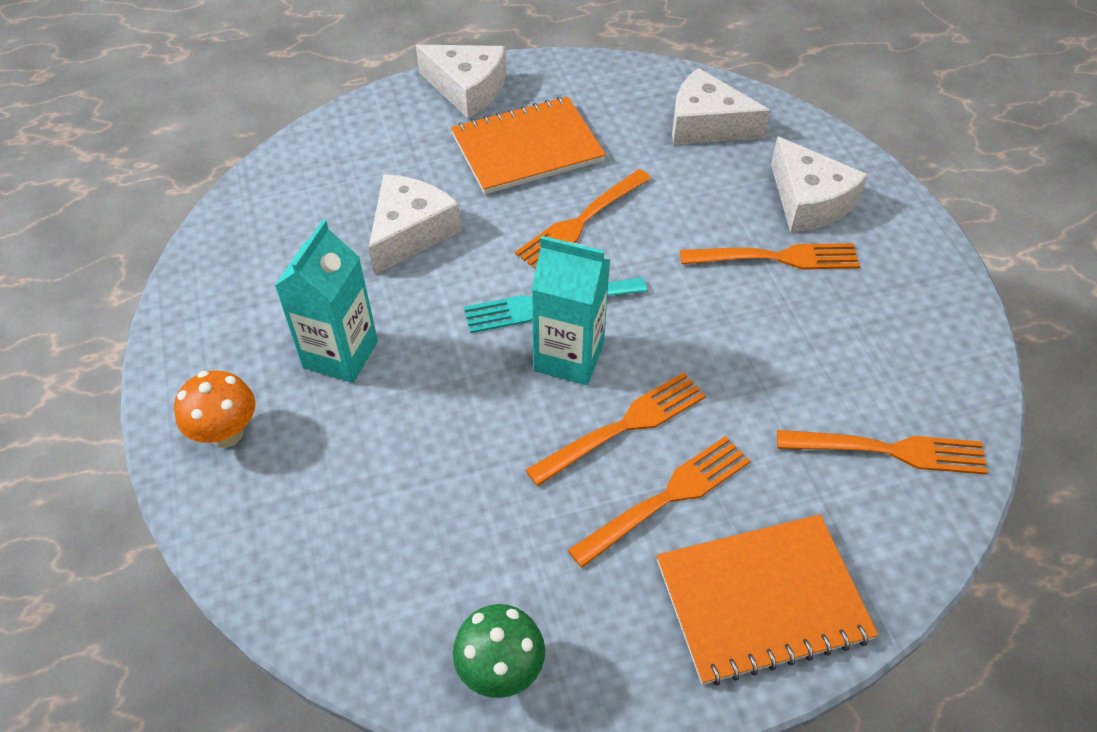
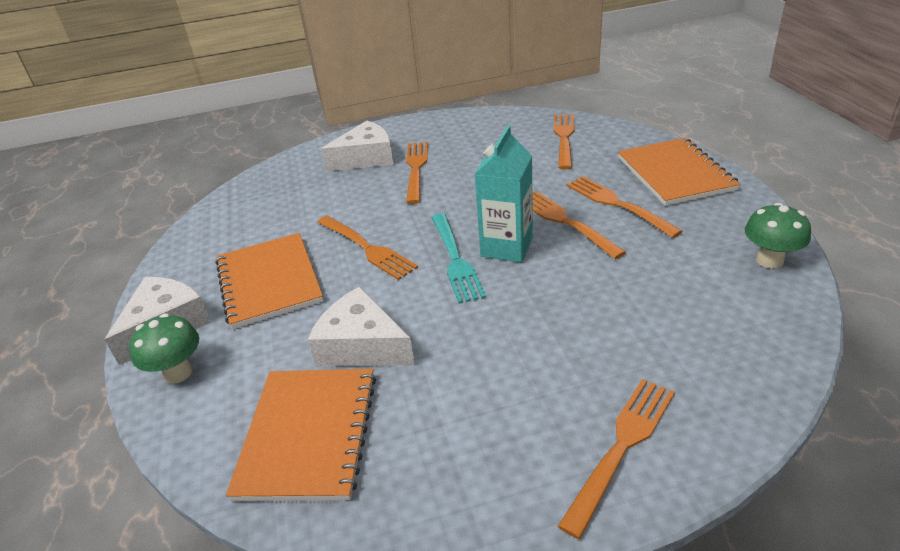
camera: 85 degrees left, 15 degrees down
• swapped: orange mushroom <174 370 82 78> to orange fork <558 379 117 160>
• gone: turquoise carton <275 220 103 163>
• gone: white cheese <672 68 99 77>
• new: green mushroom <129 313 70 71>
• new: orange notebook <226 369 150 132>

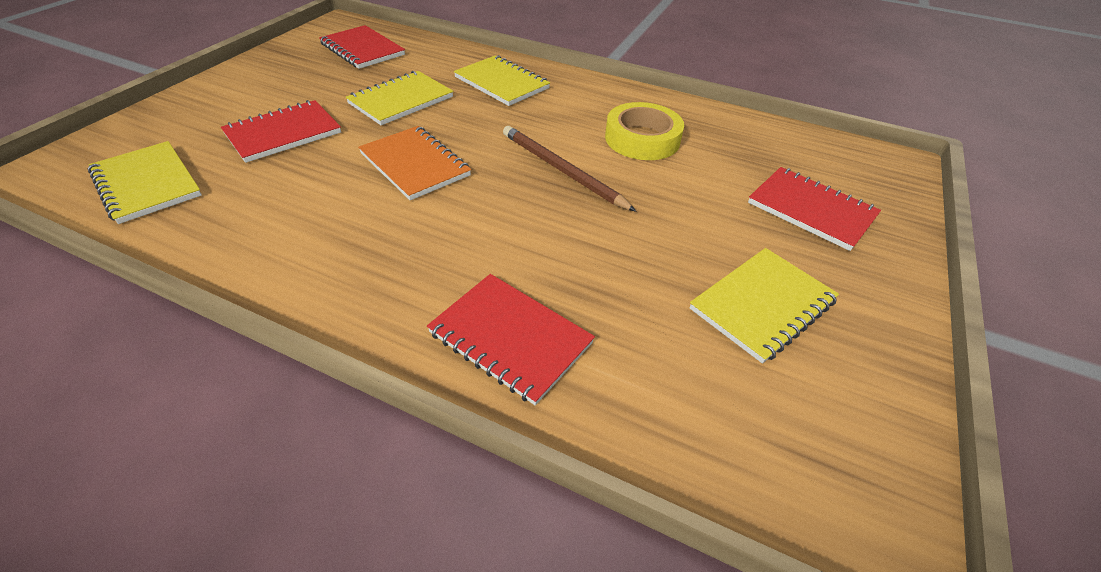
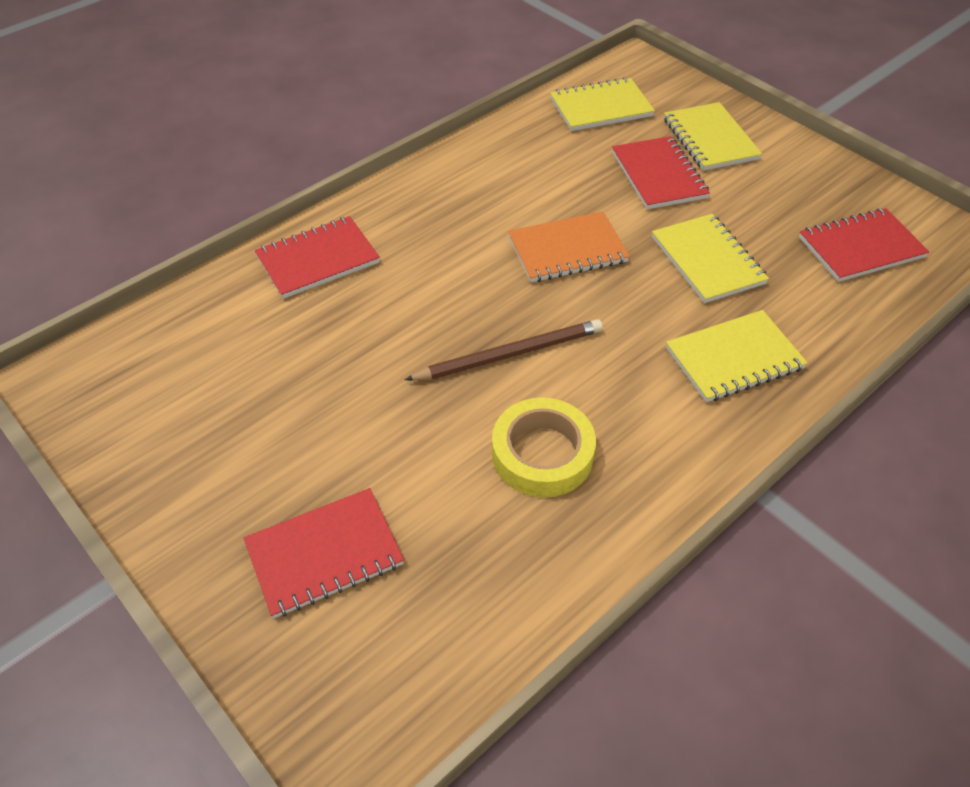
camera: 115 degrees right, 5 degrees up
• shifted: yellow notebook <690 248 149 116> to <664 102 98 69>

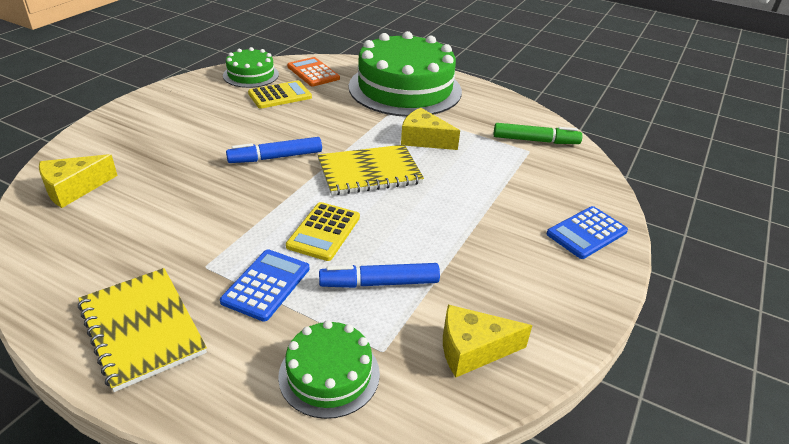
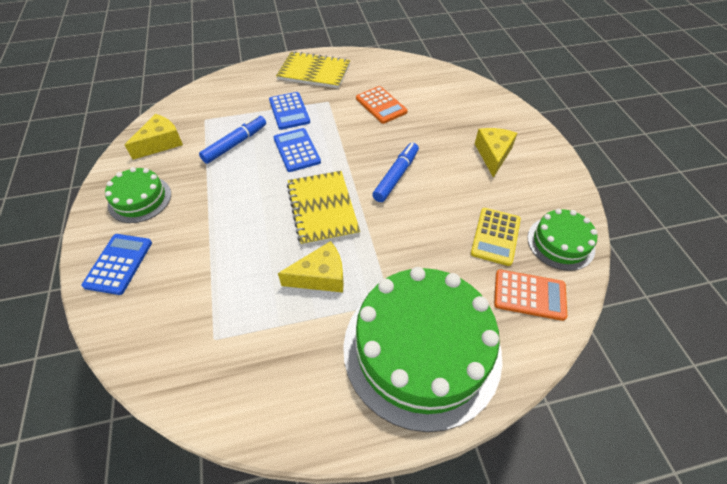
camera: 140 degrees right, 15 degrees up
• shifted: yellow cheese <39 154 79 54> to <475 128 42 50>
• shifted: green cake <278 320 102 99> to <105 167 66 56>
• repainted: yellow calculator <286 202 74 59> to blue calculator <274 128 47 44>
• rotated: yellow notebook <318 145 106 50> = <287 171 73 75> 45 degrees counterclockwise
• gone: green marker <494 123 89 21>
• new: orange calculator <356 86 52 38>

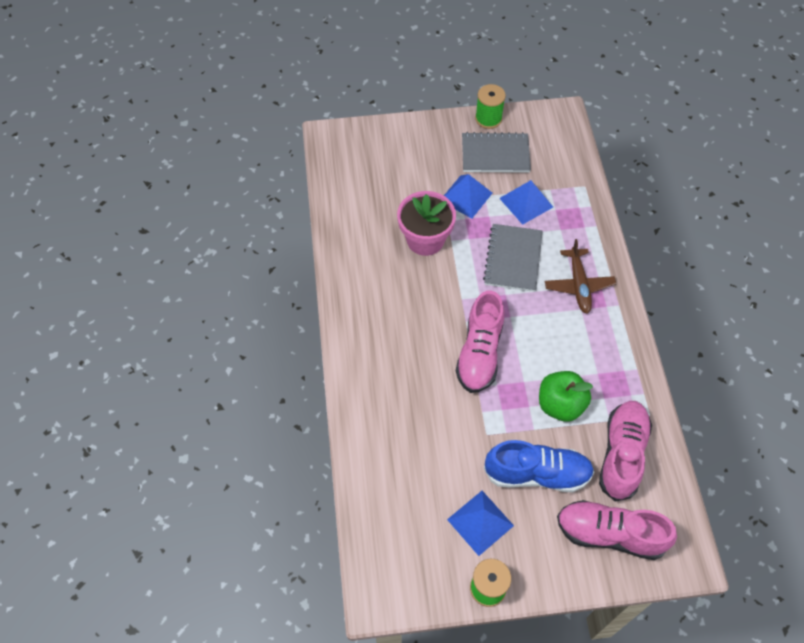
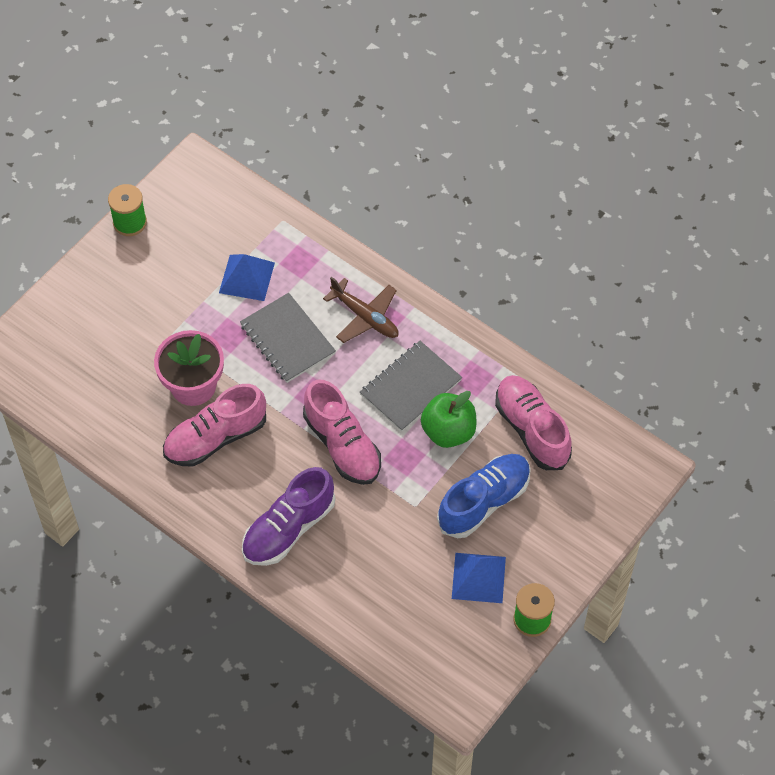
camera: 45 degrees left, 0 degrees up
• gone: blue pyramid <444 174 48 44>
• shifted: grey notebook <462 132 69 41> to <360 341 102 91>
• shifted: pink shoe <557 500 120 60> to <163 384 103 82>
• new: purple shoe <242 467 93 99>

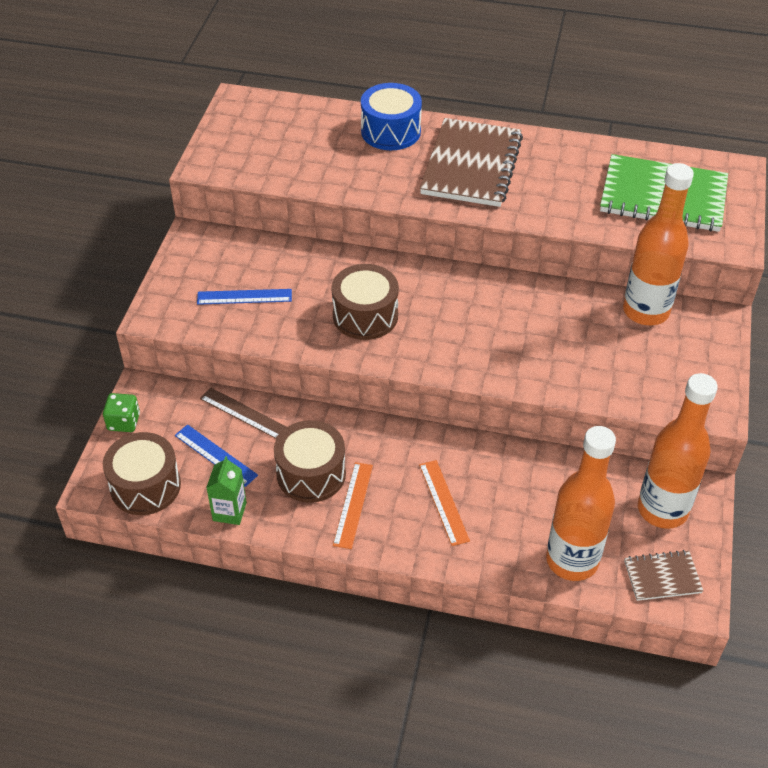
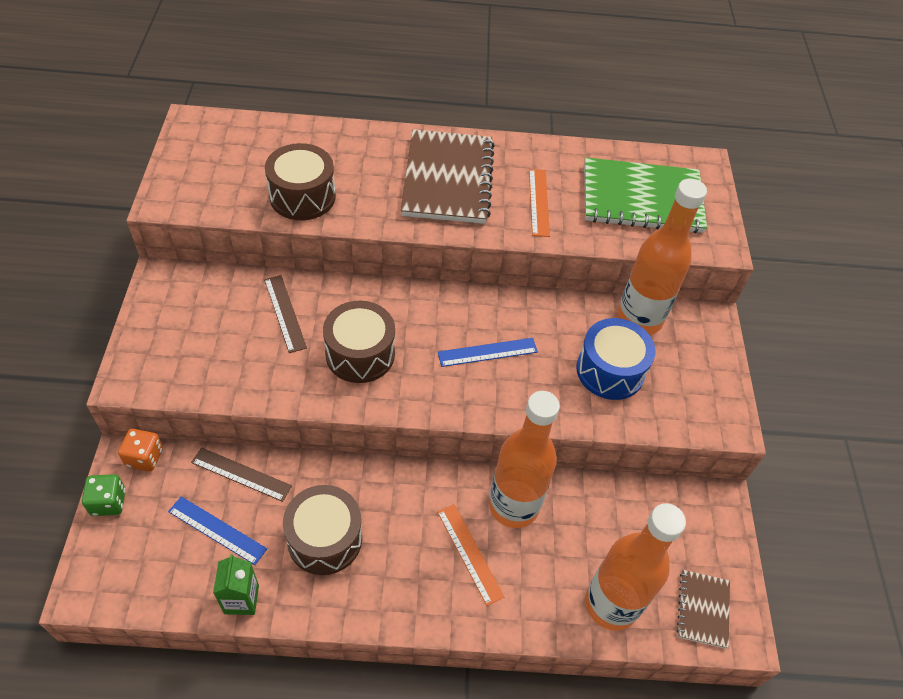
camera: 15 degrees left, 5 degrees up
• shifted: brown drum <103 432 78 83> to <265 143 71 77>
• shifted: blue ruler <197 289 95 16> to <438 338 100 29>
• shifted: orange ruler <333 462 40 87> to <529 169 21 68>
• shifted: blue drum <361 83 61 67> to <576 318 79 82>
• rotated: brown notebook <624 550 79 51> = <677 570 53 79> 60 degrees counterclockwise
• shifted: orange bottle <638 373 80 156> to <489 391 71 137>
• new: orange dice <118 429 45 43>
• new: brown ruler <264 275 43 78>

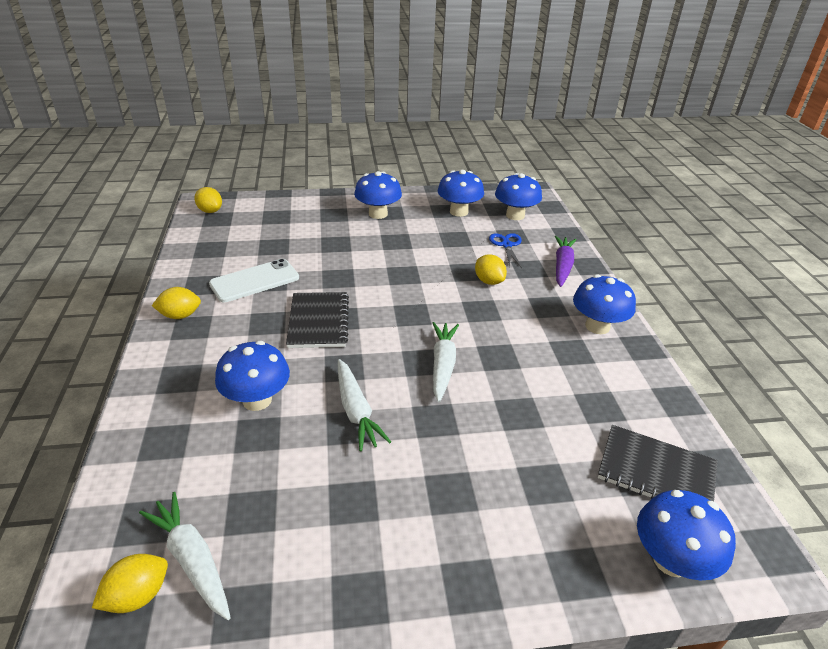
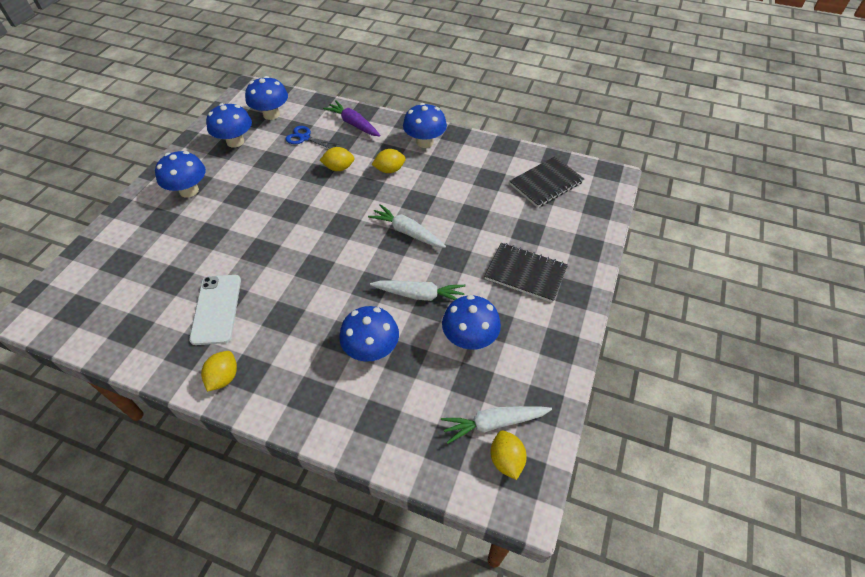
camera: 60 degrees left, 15 degrees up
• shifted: yellow lemon <194 187 28 26> to <372 149 34 24>
• shifted: black notebook <286 292 63 56> to <484 243 84 60>
• shifted: blue mushroom <637 490 99 91> to <442 295 59 55>

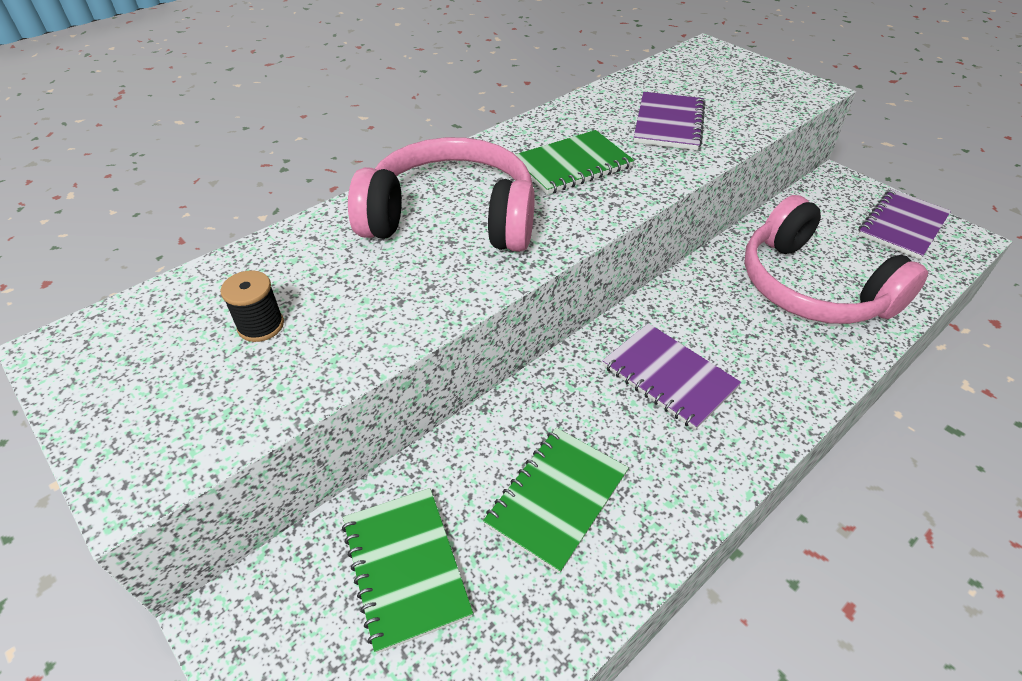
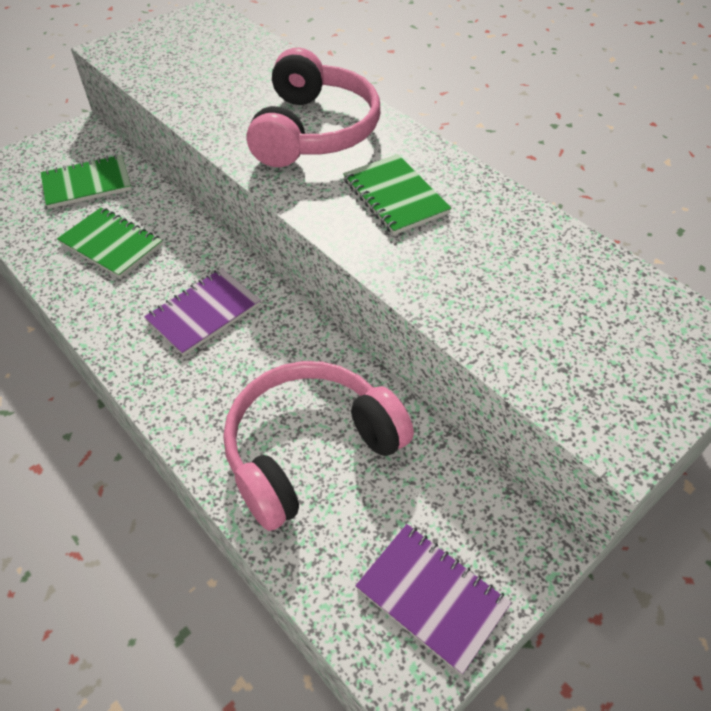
camera: 90 degrees right, 5 degrees up
• gone: black spool <220 270 64 72>
• gone: purple notebook <634 92 71 58>

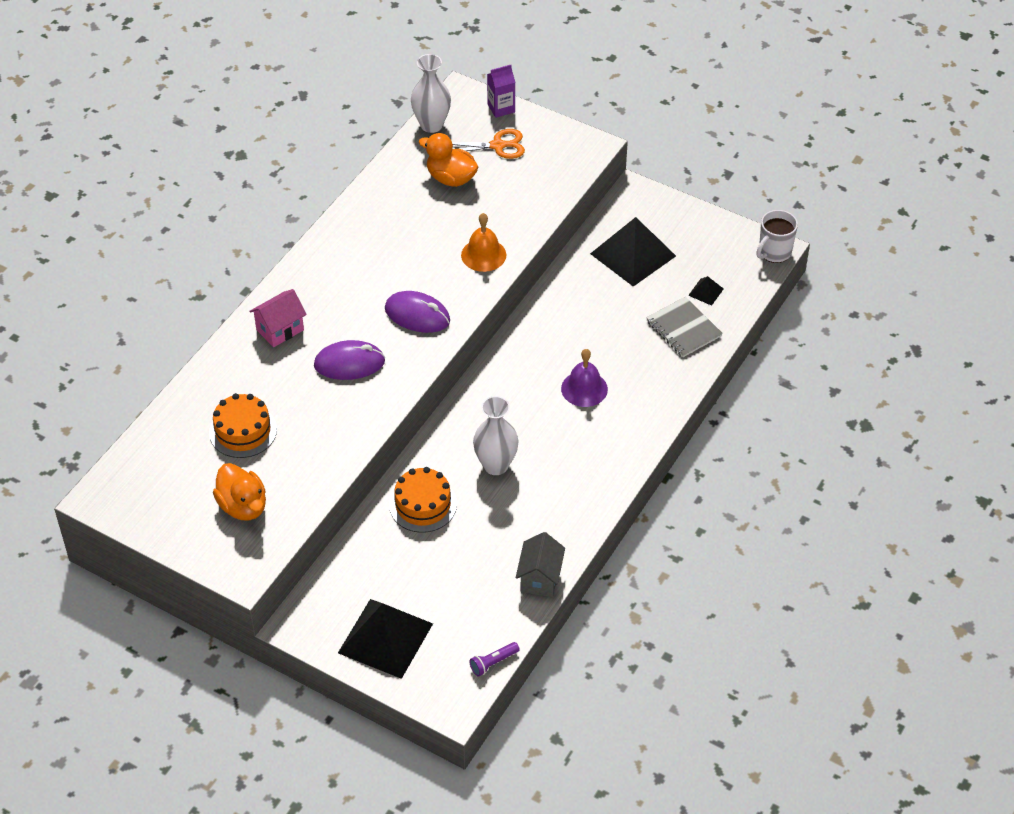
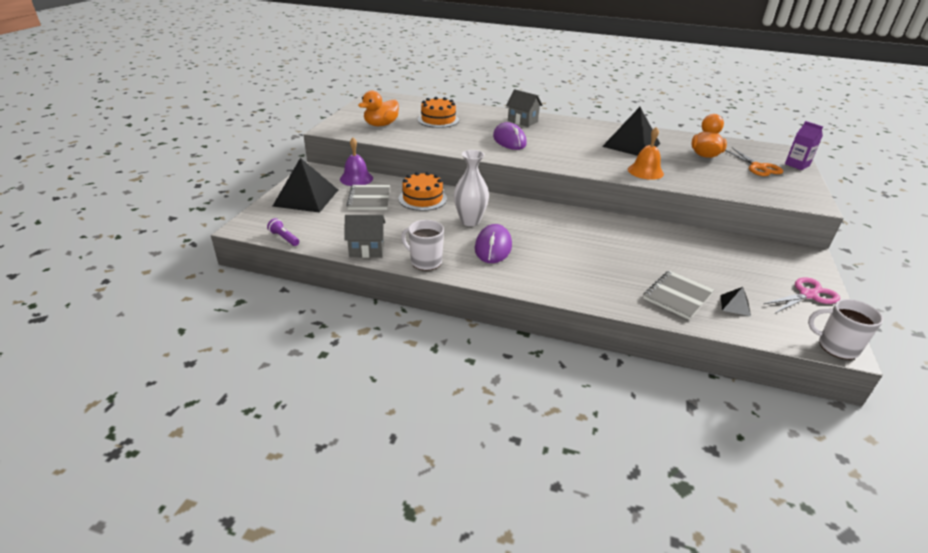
camera: 75 degrees right, 15 degrees down
• repainted: pink house <249 289 58 58> to grey house <506 89 36 38>
• shifted: purple mouse <385 291 65 42> to <475 224 37 39>
• gone: white vase <411 54 40 79>
• shifted: purple bell <561 349 47 58> to <340 138 33 48>
• shifted: black pyramid <590 217 86 70> to <602 107 58 49>
• new: grey notebook <346 185 44 25>
• new: white mug <401 220 43 51>
• new: pink scissors <763 278 77 35>

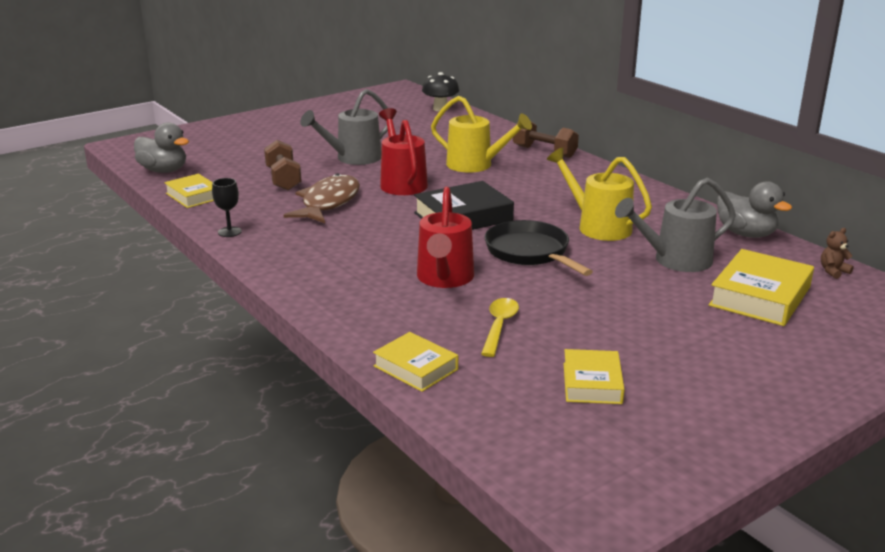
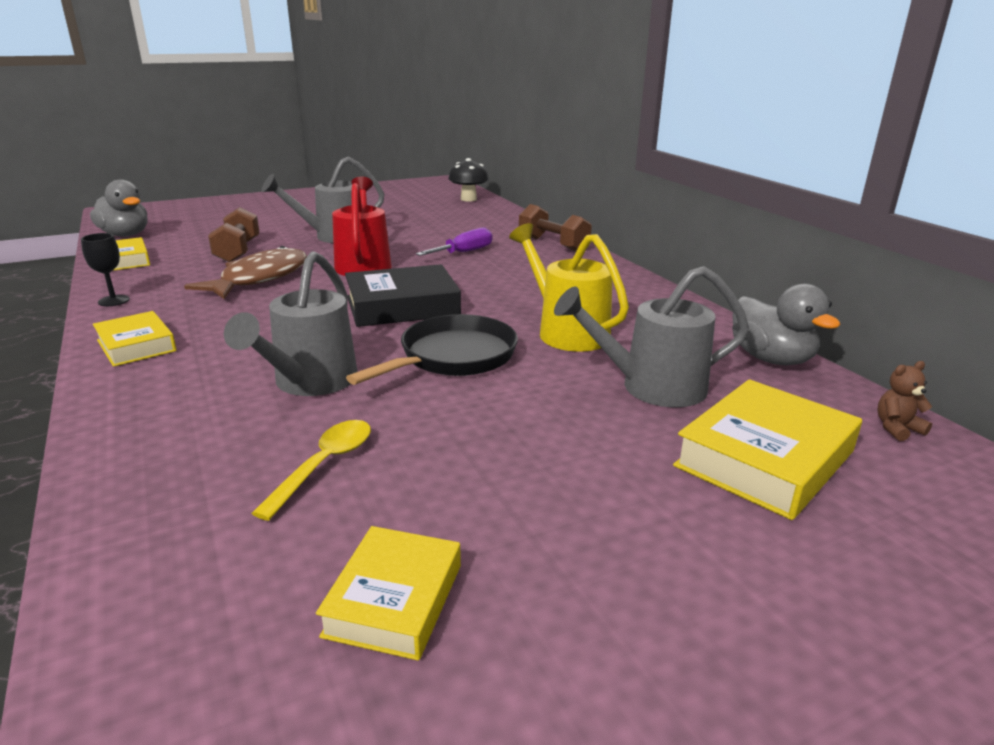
camera: 10 degrees right, 0 degrees up
• shifted: yellow book <373 332 85 60> to <93 311 83 56>
• repainted: red watering can <417 187 57 101> to grey watering can <224 251 134 145>
• swapped: yellow watering can <431 96 101 77> to purple screwdriver <416 227 76 29>
• rotated: black pan <485 220 108 56> = <346 314 172 71> 60 degrees clockwise

